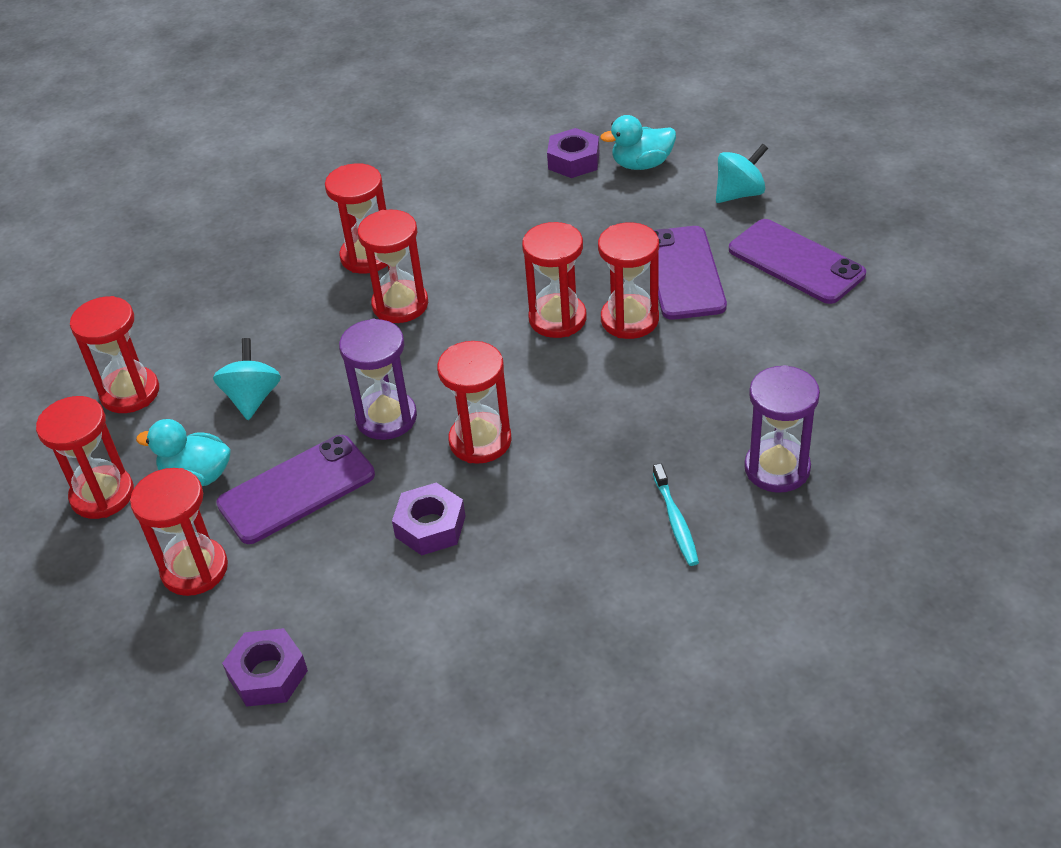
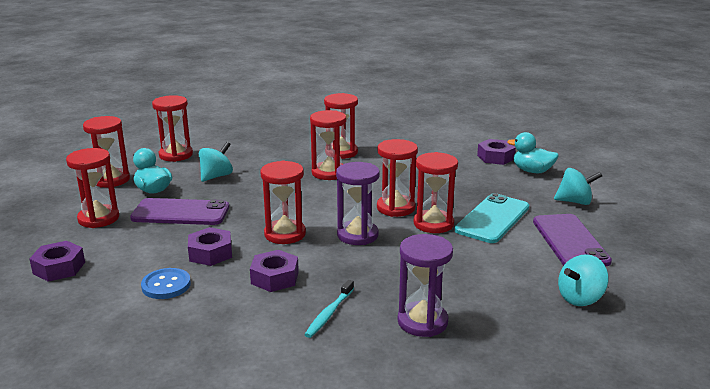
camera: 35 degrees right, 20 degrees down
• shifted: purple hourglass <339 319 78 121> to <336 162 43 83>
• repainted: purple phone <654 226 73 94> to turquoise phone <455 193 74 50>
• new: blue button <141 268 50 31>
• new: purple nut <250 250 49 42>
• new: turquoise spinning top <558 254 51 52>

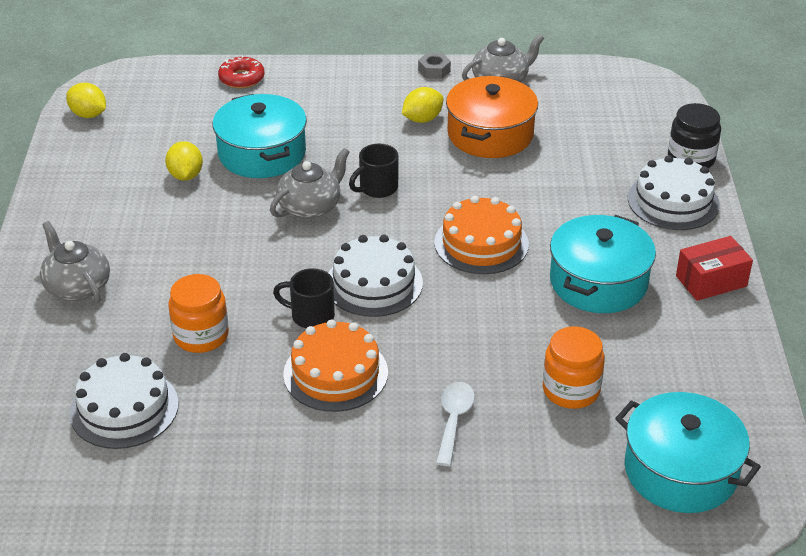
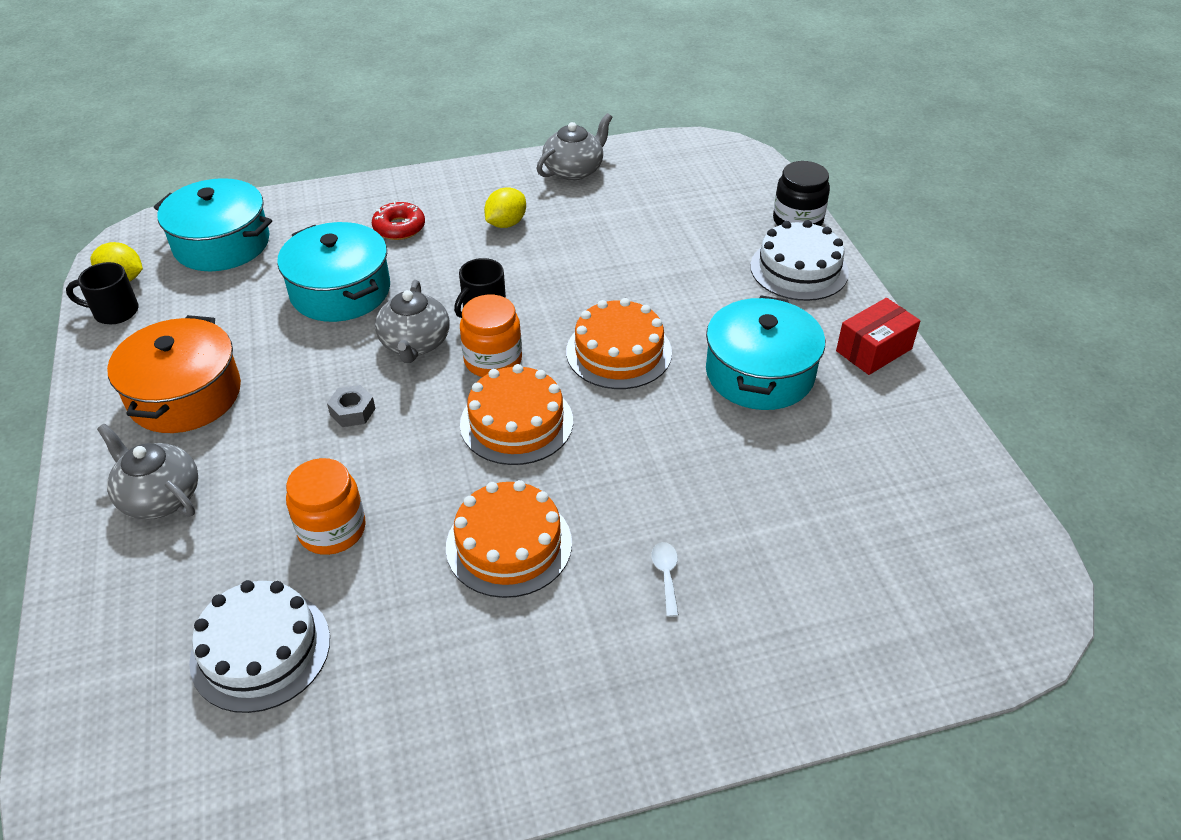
camera: 15 degrees left, 5 degrees up
• gone: yellow lemon <165 141 38 40>
• shifted: red donut <218 56 47 33> to <372 201 53 39>
• rotated: grey teapot <270 148 80 71> = <375 280 75 83> 150 degrees clockwise
• shifted: black mug <273 268 62 60> to <66 262 73 62>
• repainted: white cake <328 235 95 82> to orange cake <460 364 113 101>
• shifted: grey nut <418 53 33 26> to <327 385 48 42>
• scaled: white spoon <436 382 39 84> = <651 542 28 75> x0.67
• shifted: orange pot <446 76 92 82> to <107 315 134 118>
• shifted: orange jar <543 327 62 82> to <460 295 62 82>
• shifted: turquoise pot <615 392 146 121> to <154 178 118 93>

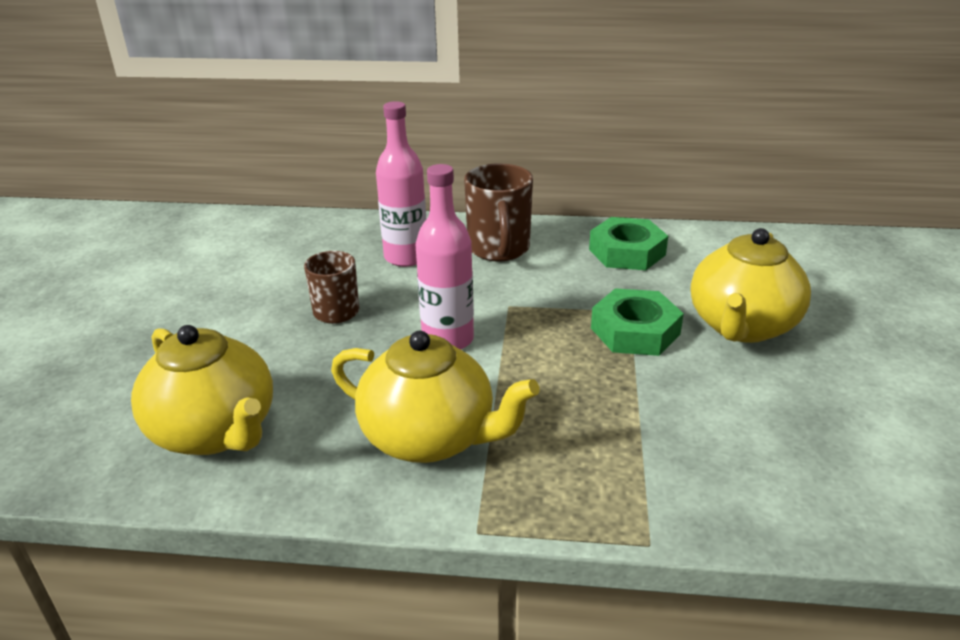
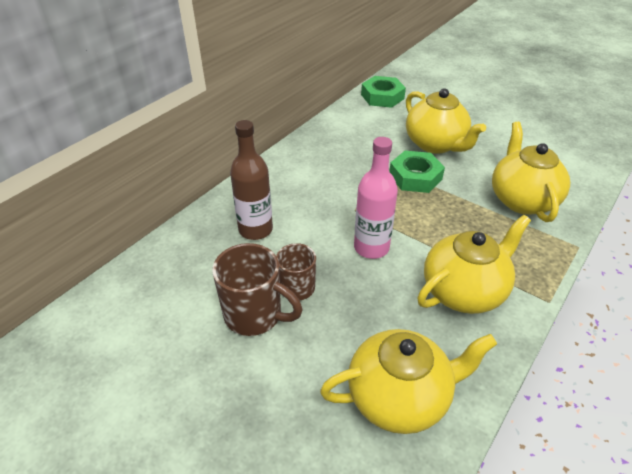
camera: 60 degrees left, 10 degrees up
• repainted: pink bottle <376 101 50 166> to brown bottle <230 120 43 120>
• shifted: brown mug <464 163 69 98> to <212 243 91 93>
• shifted: green nut <589 217 79 53> to <361 76 45 32>
• new: yellow teapot <492 122 78 100>

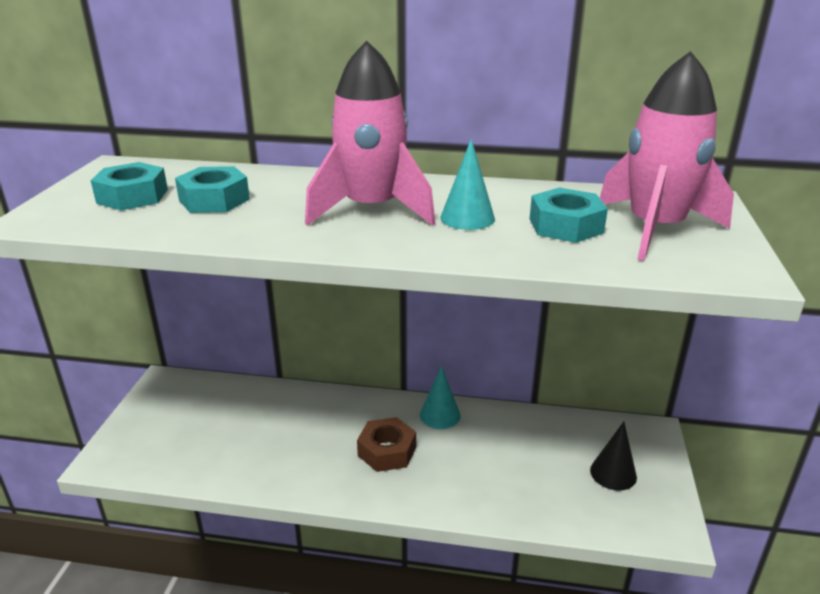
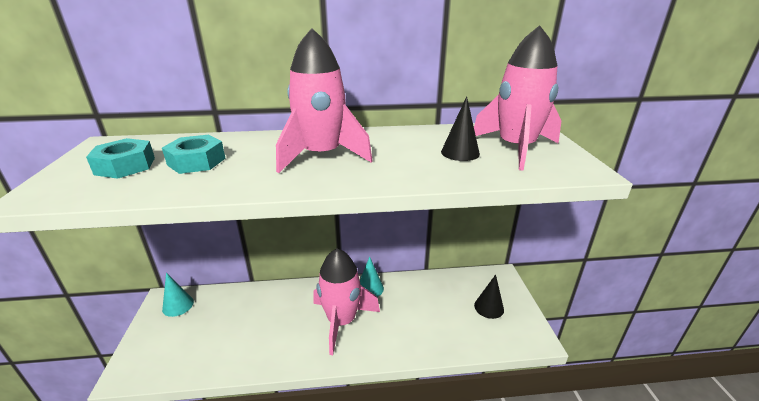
camera: 15 degrees left, 0 degrees up
• swapped: brown nut <357 417 59 55> to pink rocket <313 248 67 107>
• shifted: turquoise cone <440 139 55 91> to <162 273 32 44>
• swapped: turquoise nut <530 188 78 55> to black cone <441 96 39 65>

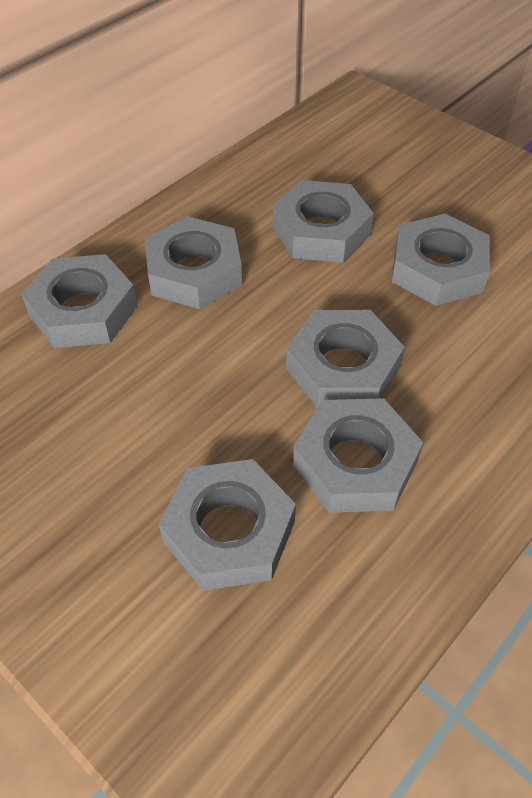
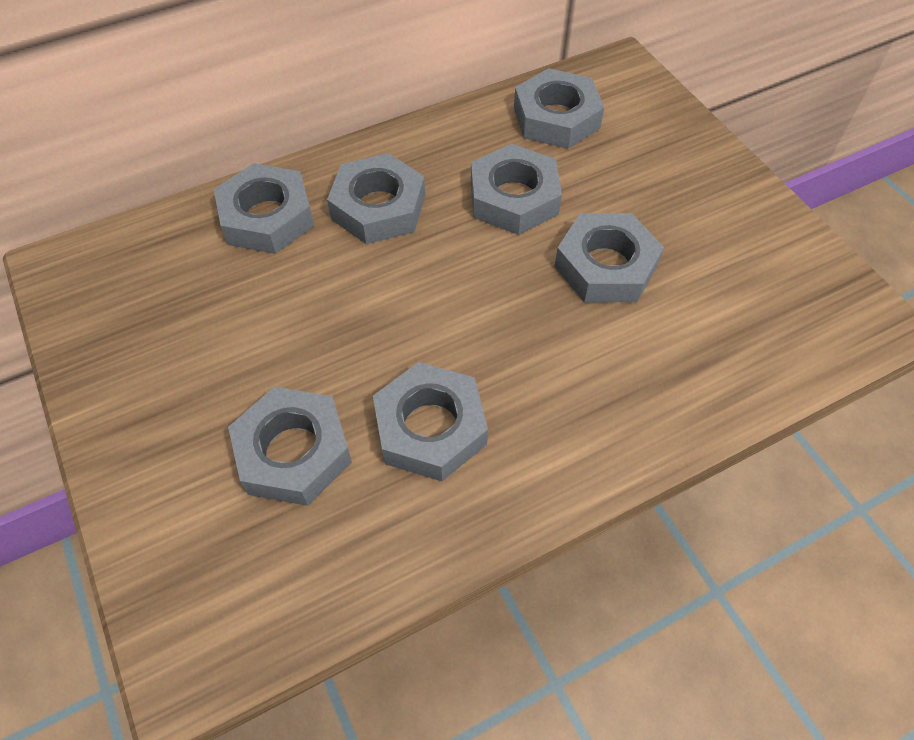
camera: 20 degrees right, 5 degrees up
• shifted: grey nut <286 310 119 98> to <514 68 90 81>

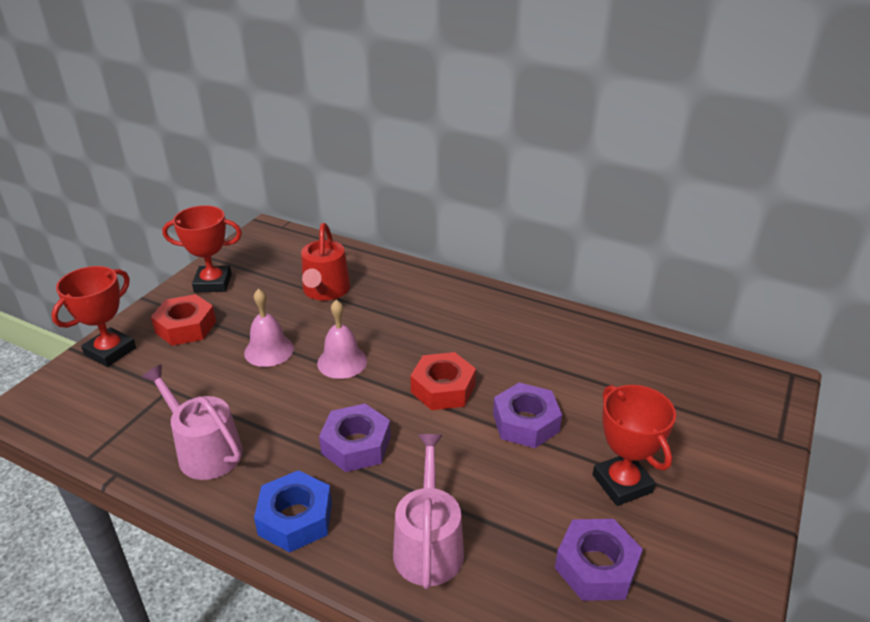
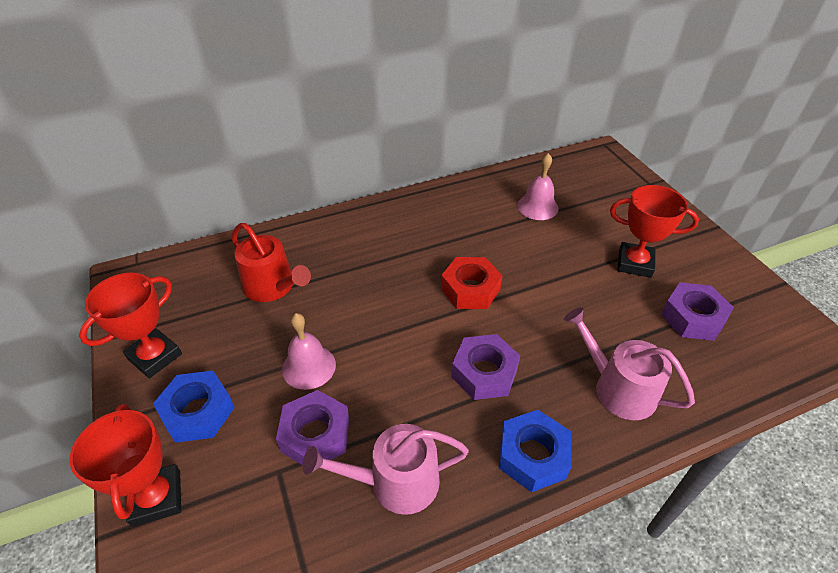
camera: 50 degrees left, 10 degrees up
• repainted: red nut <151 294 65 52> to blue nut <153 371 82 72>
• shifted: pink bell <317 300 50 79> to <517 153 41 67>
• shifted: purple nut <493 383 69 65> to <276 390 73 75>

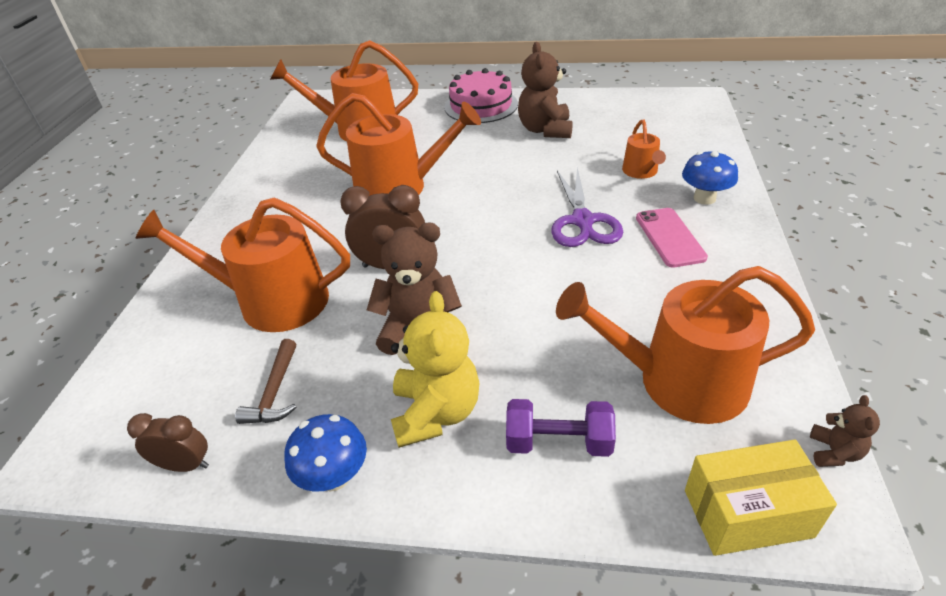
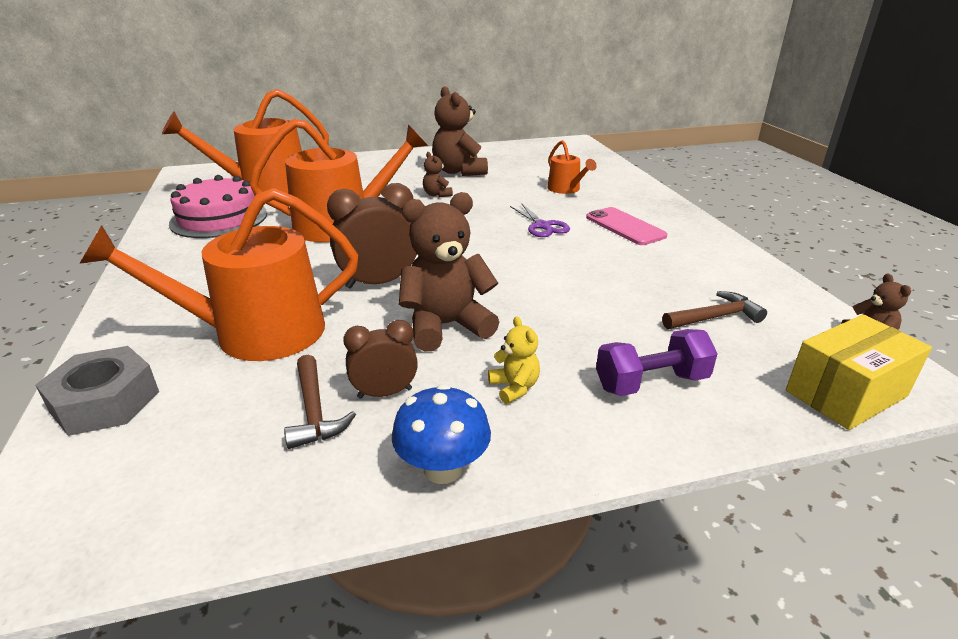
camera: 25 degrees left, 10 degrees down
• shifted: brown clock <127 413 82 59> to <343 320 75 79>
• scaled: yellow teddy bear <391 291 89 157> = <488 316 52 88> x0.48
• shifted: pink cake <444 68 74 55> to <169 175 98 63>
• scaled: purple scissors <551 167 72 80> = <510 203 60 34> x0.63
• swapped: orange watering can <556 266 259 158> to brown hammer <662 291 105 38>
• gone: blue mushroom <682 151 56 54>
• new: grey nut <35 346 124 90>
• new: brown teddy bear <423 152 30 45>

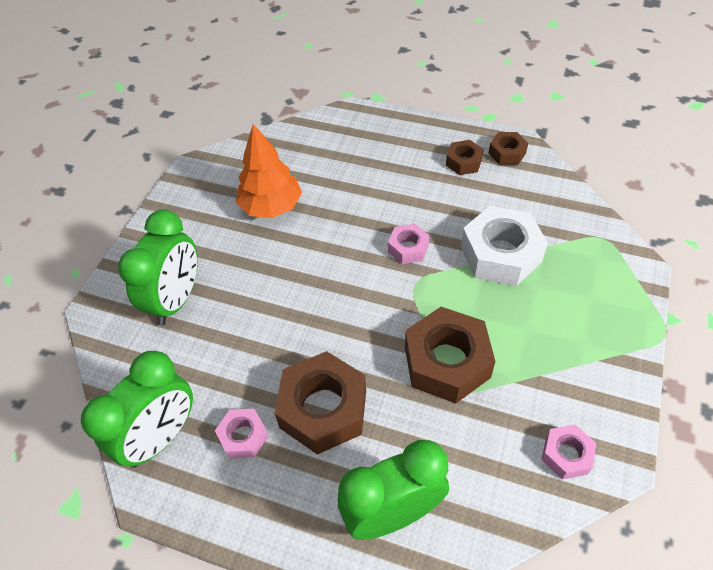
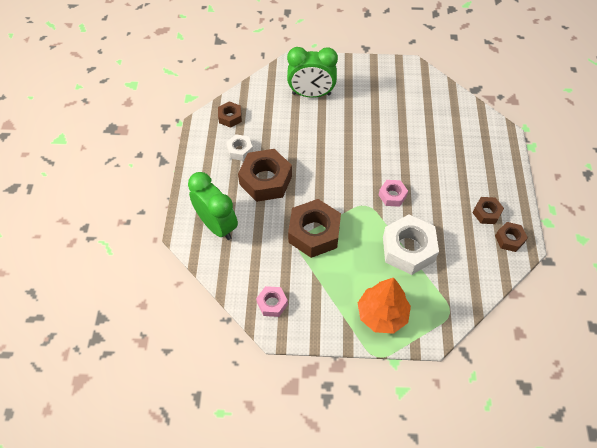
camera: 70 degrees right, 5 degrees up
• swapped: green clock <81 351 112 117> to brown nut <218 101 24 27>
• repainted: pink nut <215 409 53 50> to white nut <226 134 27 27>
• shifted: orange tree <236 124 66 94> to <358 278 53 56>

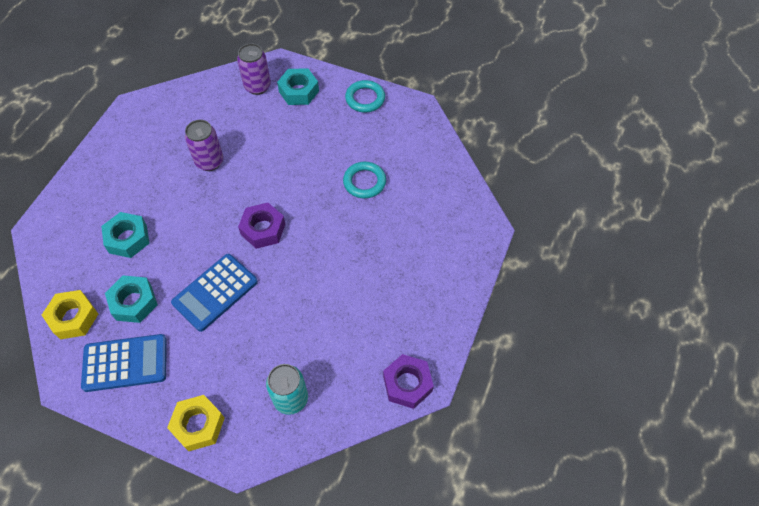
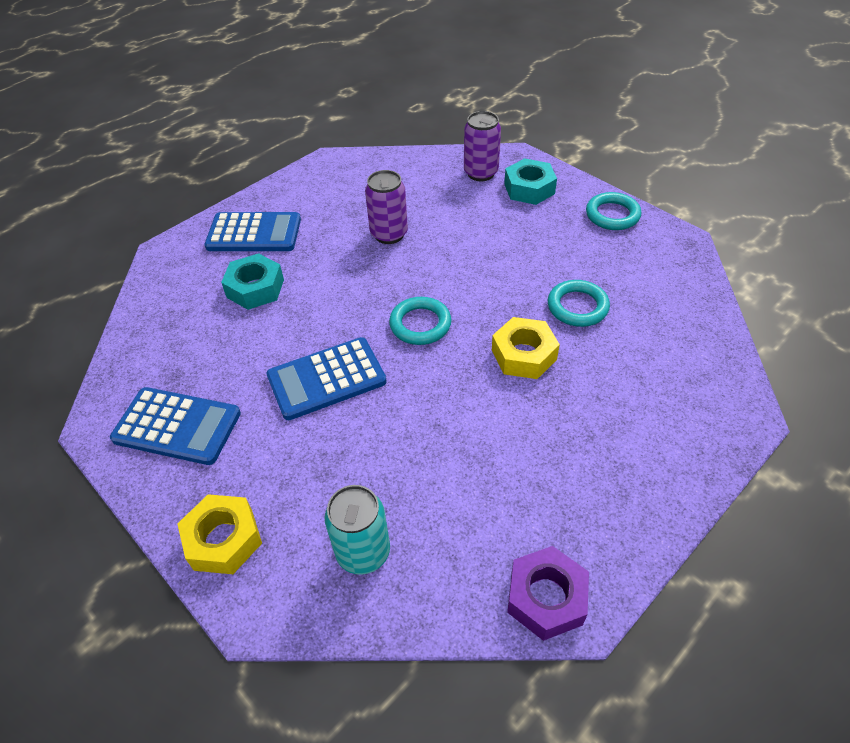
camera: 25 degrees right, 10 degrees down
• shifted: yellow nut <42 290 56 49> to <492 317 68 62>
• gone: turquoise nut <105 276 53 47>
• swapped: purple nut <238 203 47 46> to turquoise ring <389 297 63 48>
• new: blue calculator <204 212 97 39>

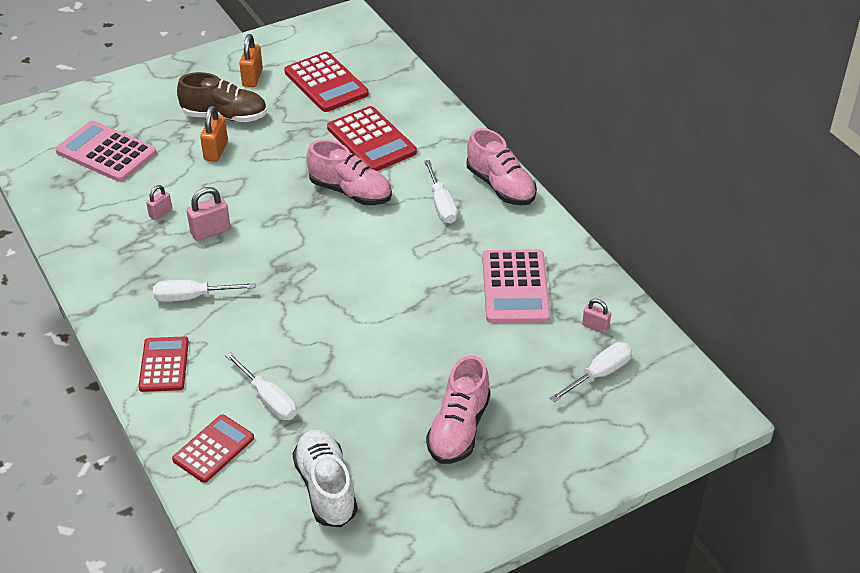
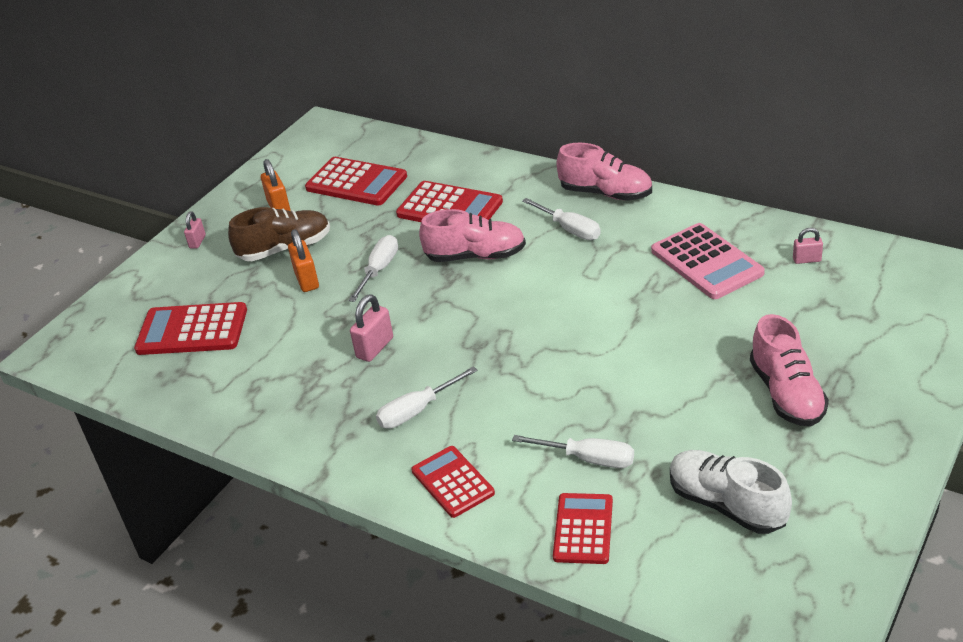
camera: 25 degrees left, 5 degrees down
• repainted: pink calculator <55 121 102 61> to red calculator <134 302 113 53>
• shifted: pink padlock <146 185 26 35> to <184 211 22 38>
• shifted: white screwdriver <550 342 82 60> to <348 235 50 67>

